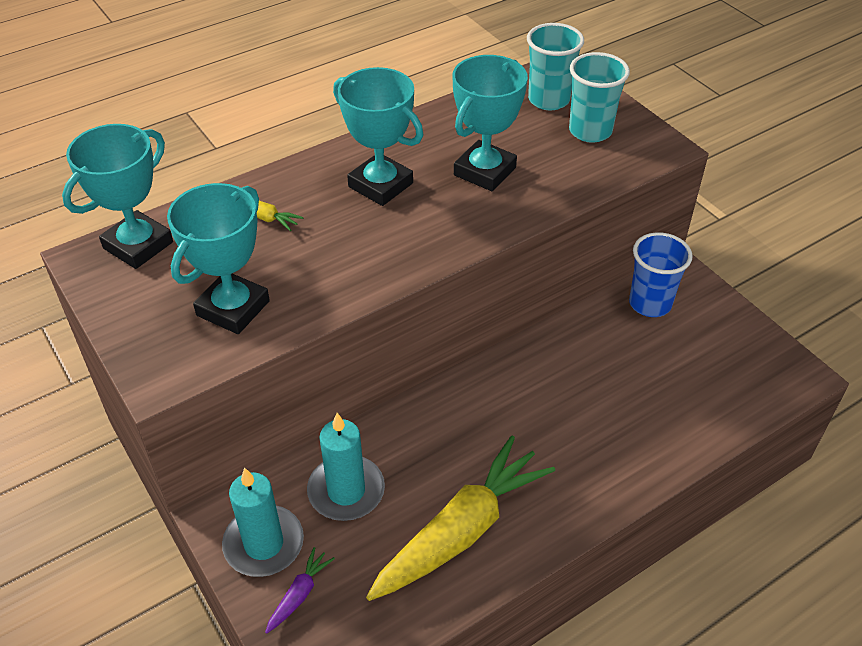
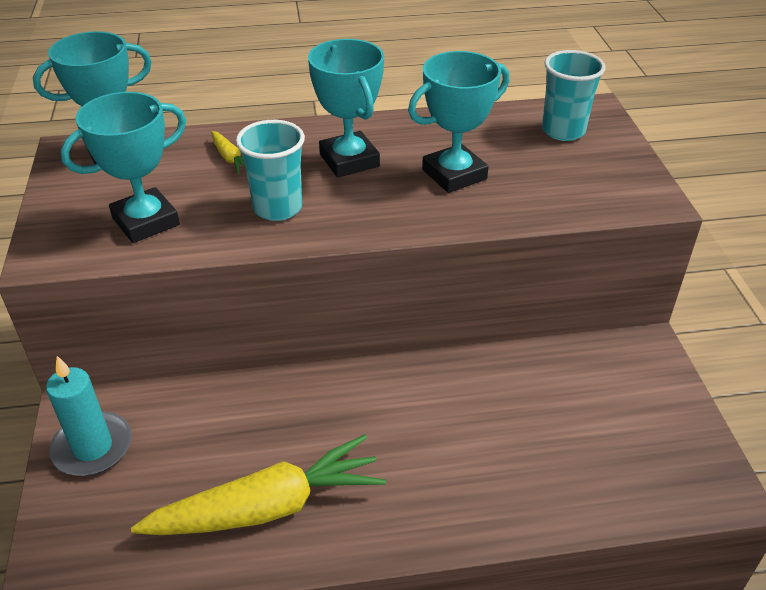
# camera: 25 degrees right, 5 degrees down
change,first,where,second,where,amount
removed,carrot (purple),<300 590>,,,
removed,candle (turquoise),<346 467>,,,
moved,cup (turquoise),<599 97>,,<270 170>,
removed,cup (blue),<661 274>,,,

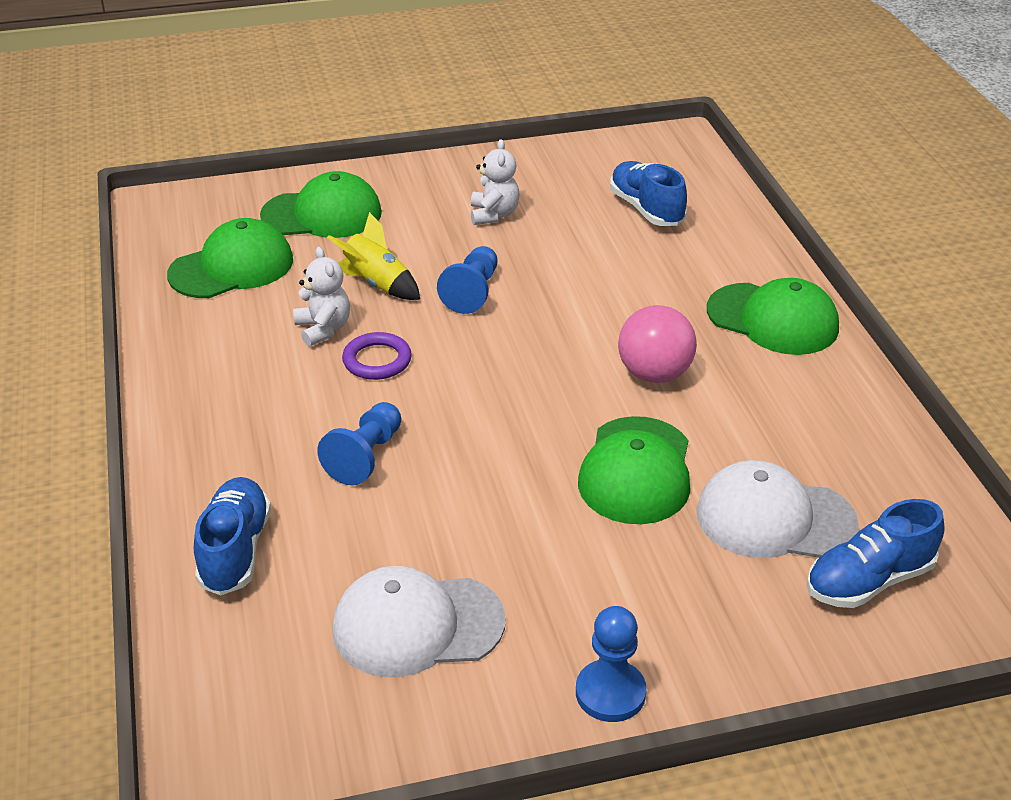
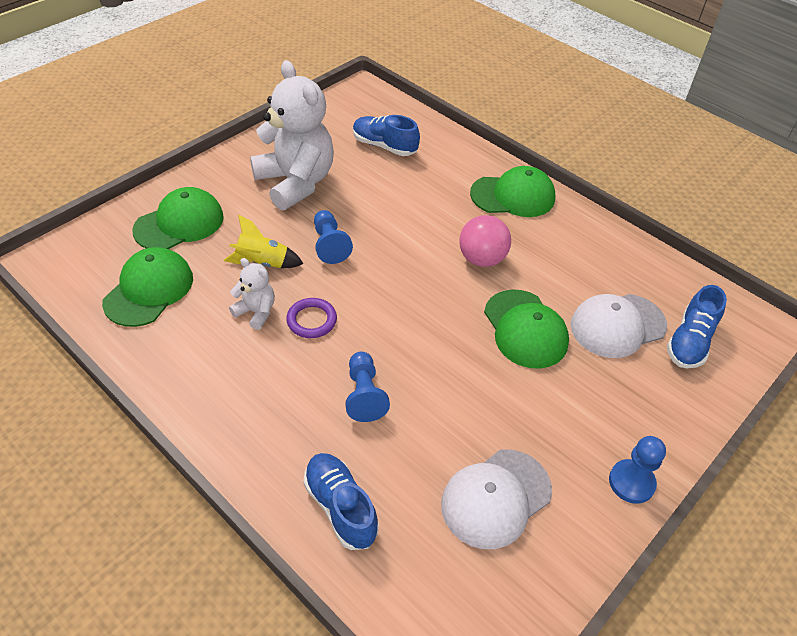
# camera: 35 degrees left, 10 degrees up
change,first,where,second,where,amount
resized,teddy bear (white),<495 182>,,<292 135>,x2.19

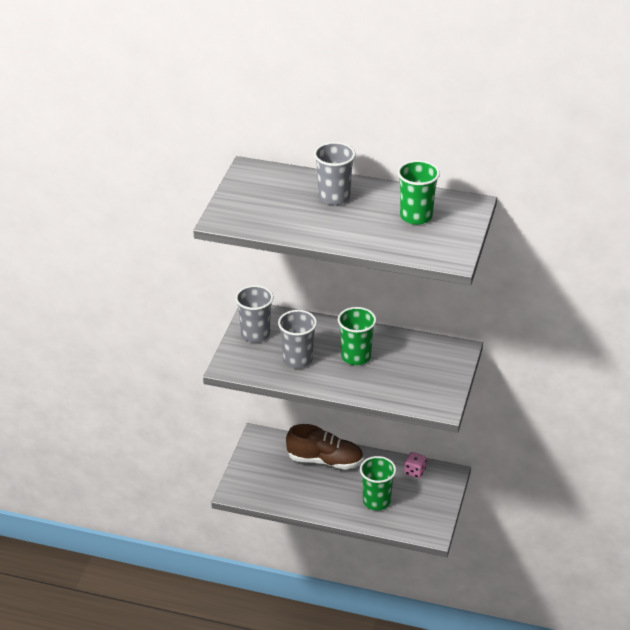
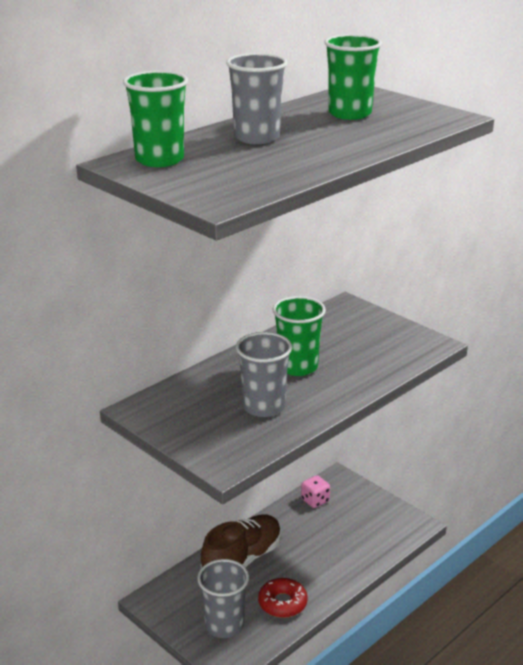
# camera: 60 degrees left, 10 degrees down
change,first,where,second,where,amount
moved,cup (grey),<254 314>,,<223 598>,
moved,cup (green),<378 483>,,<155 119>,
added,,,donut (red),<282 598>,

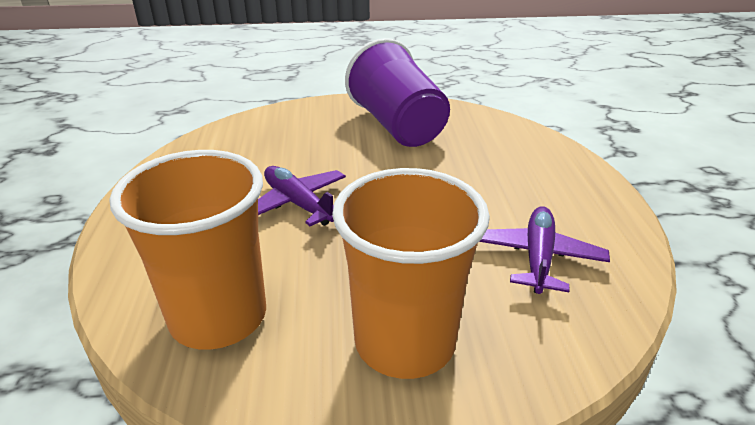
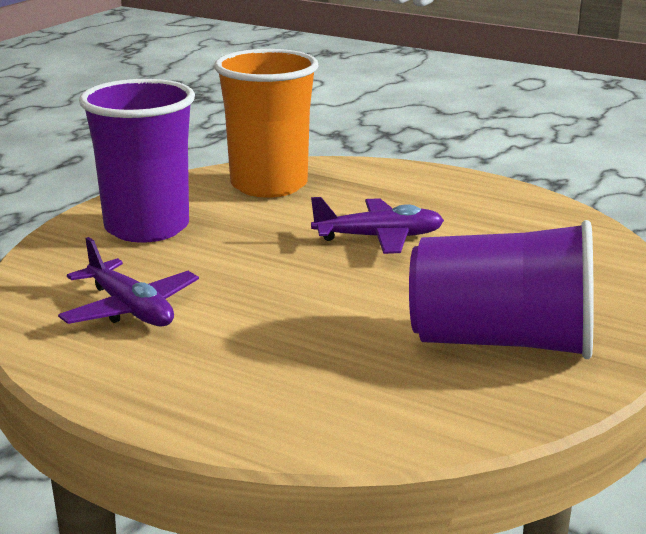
# camera: 125 degrees right, 10 degrees down
change,first,where,second,where,amount
recoloured,cup (orange),<411 273>,cup (purple),<137 161>,

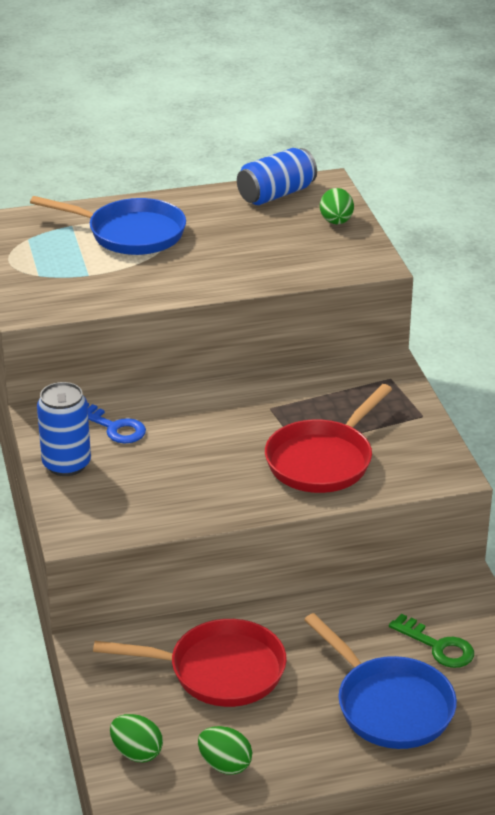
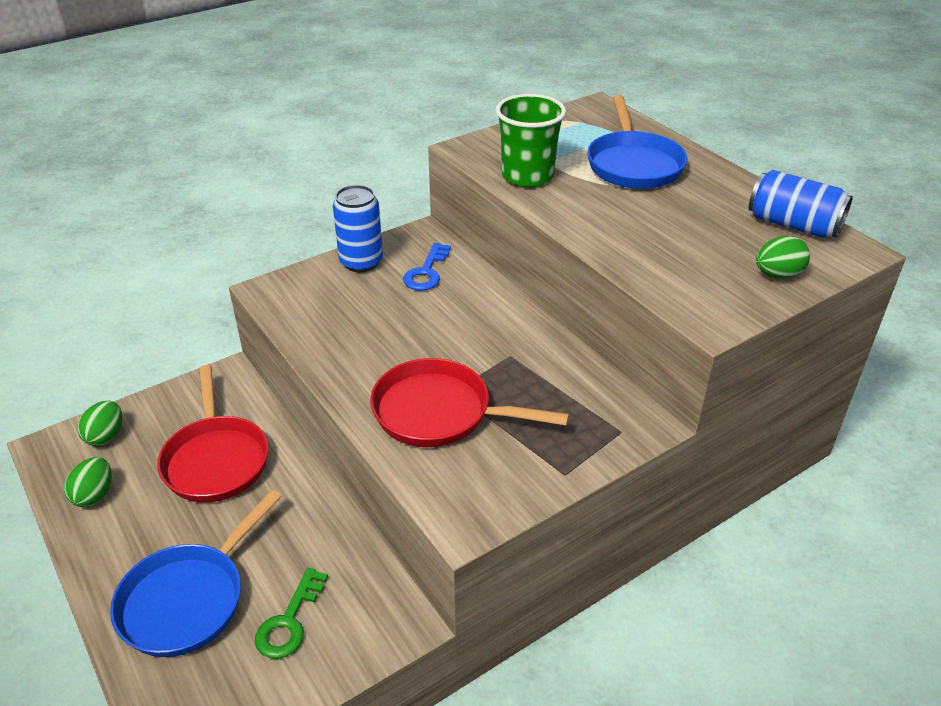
# camera: 70 degrees right, 5 degrees up
change,first,where,second,where,amount
added,,,cup (green),<531 140>,

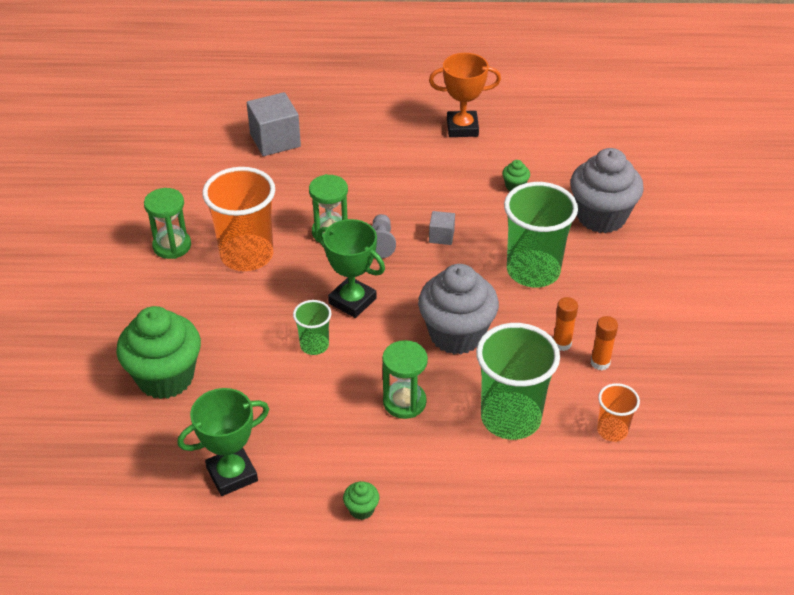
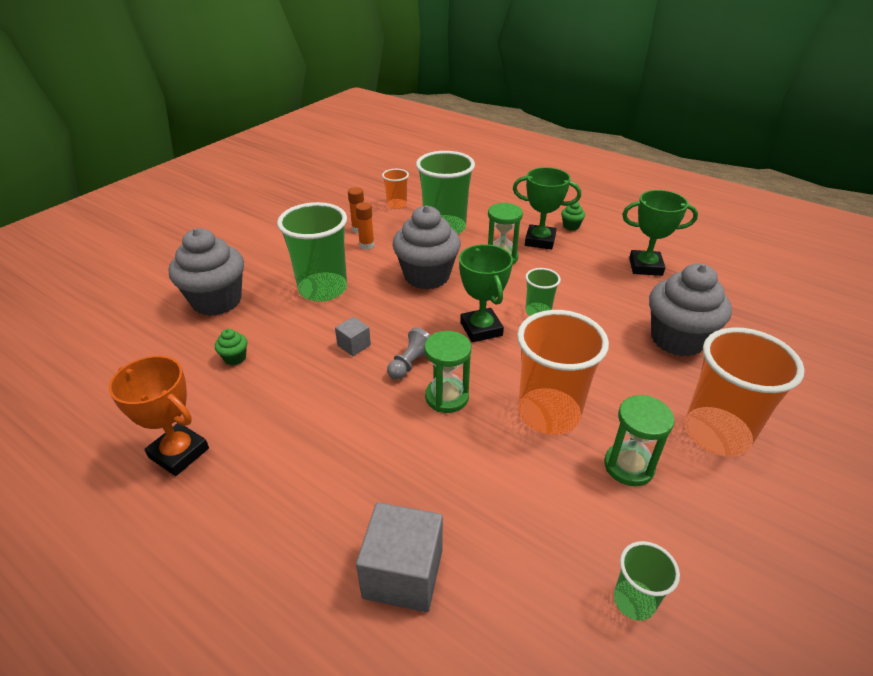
# camera: 145 degrees left, 5 degrees down
change,first,where,second,where,amount
recoloured,cupcake (green),<158 352>,cupcake (grey),<690 310>,
added,,,trophy (green),<547 208>,
added,,,cup (green),<647 581>,
added,,,cup (orange),<745 392>,

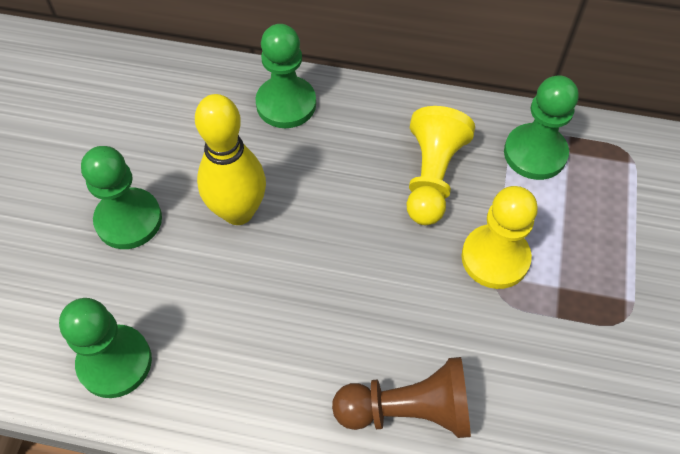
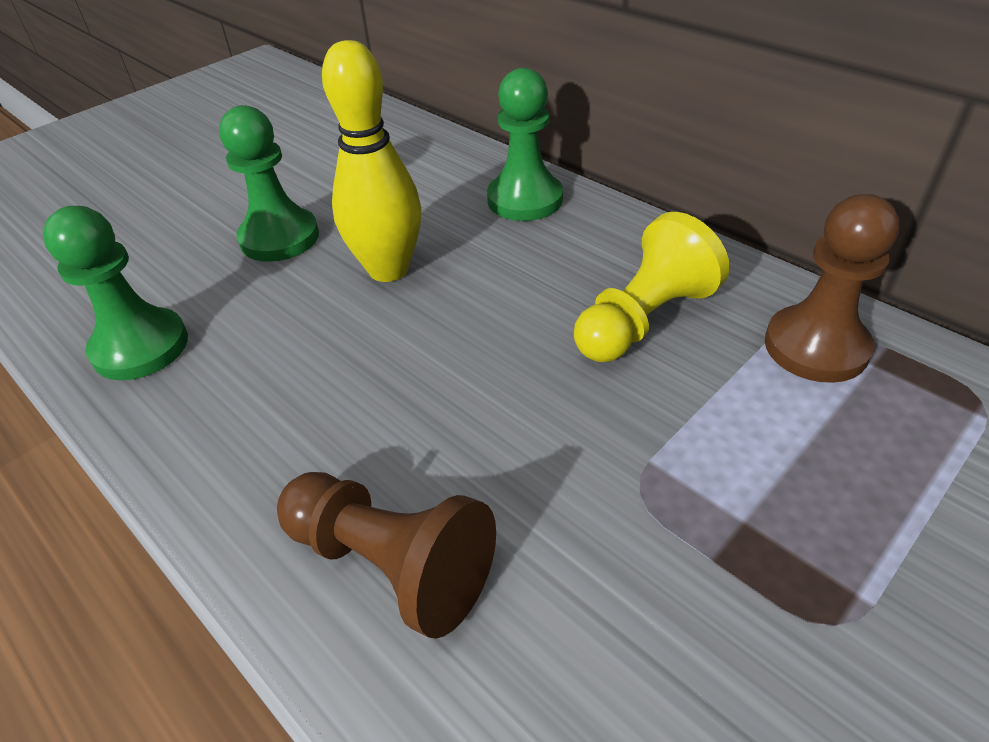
# camera: 35 degrees right, 15 degrees down
change,first,where,second,where,amount
removed,pawn (yellow),<499 237>,,,
recoloured,pawn (green),<541 127>,pawn (brown),<832 288>,

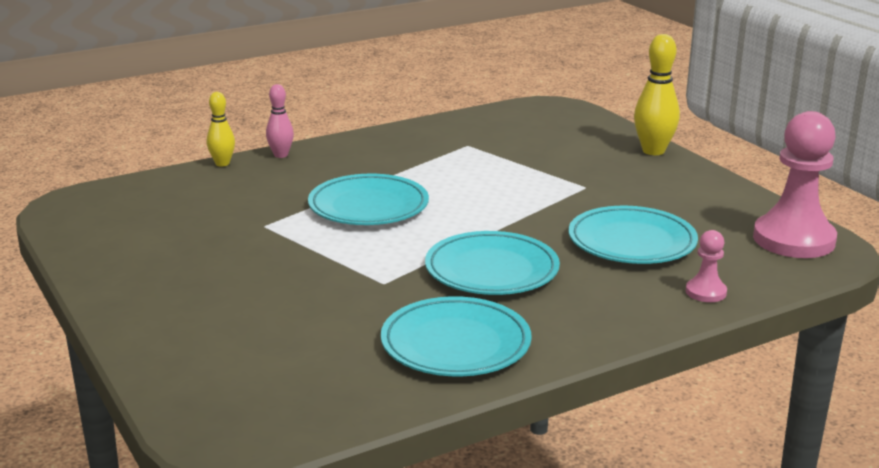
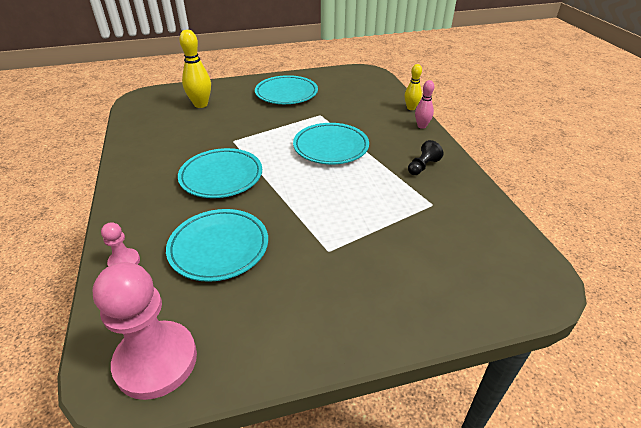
# camera: 105 degrees right, 15 degrees up
change,first,where,second,where,amount
moved,plate (turquoise),<456 336>,,<286 89>,
moved,bowling pin (yellow),<657 94>,,<195 69>,
added,,,pawn (black),<426 157>,

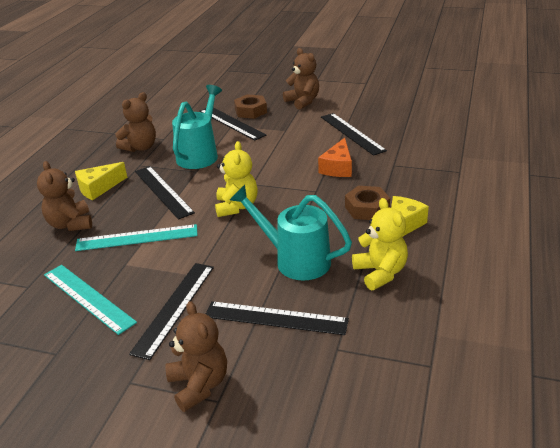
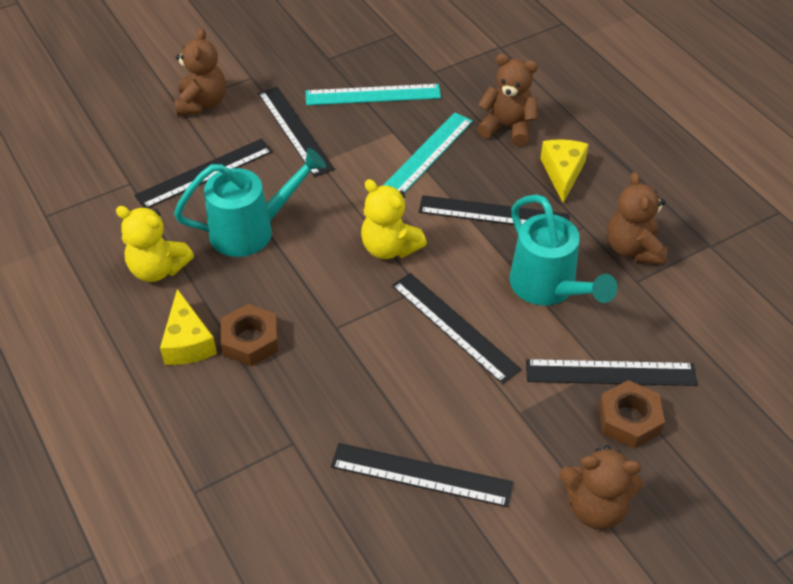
# camera: 130 degrees right, 15 degrees up
change,first,where,second,where,amount
turned,teddy bear (brown),<196 356>,,<200 72>,105 degrees counterclockwise
removed,cheese (orange),<335 157>,,,
added,,,ruler (black),<456 328>,

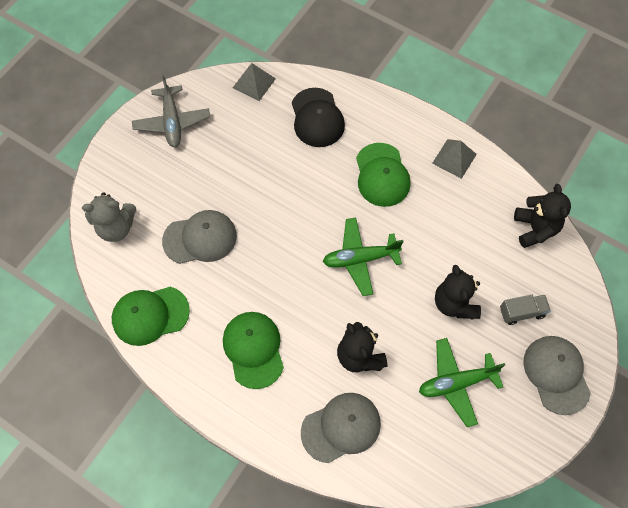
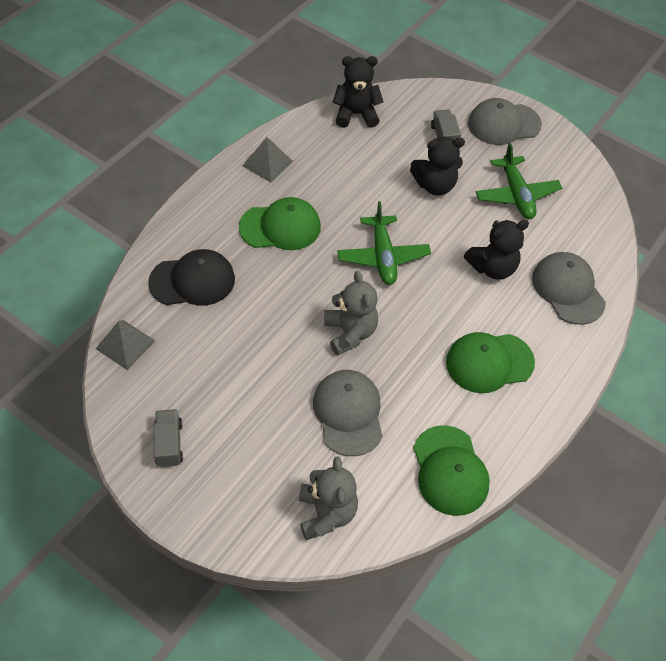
# camera: 90 degrees left, 10 degrees down
change,first,where,second,where,amount
replaced,plane (grey),<171 111>,truck (grey),<168 438>,
added,,,teddy bear (grey),<351 313>,

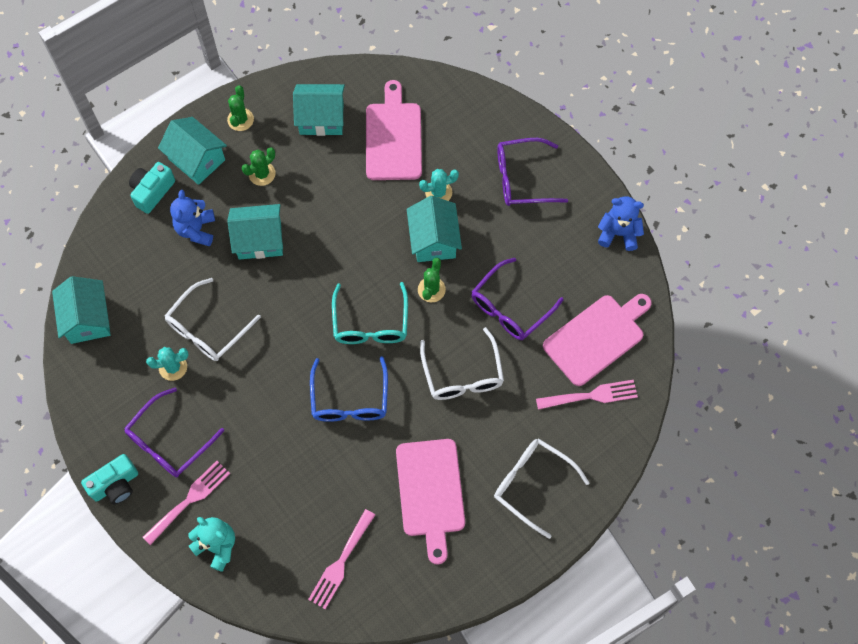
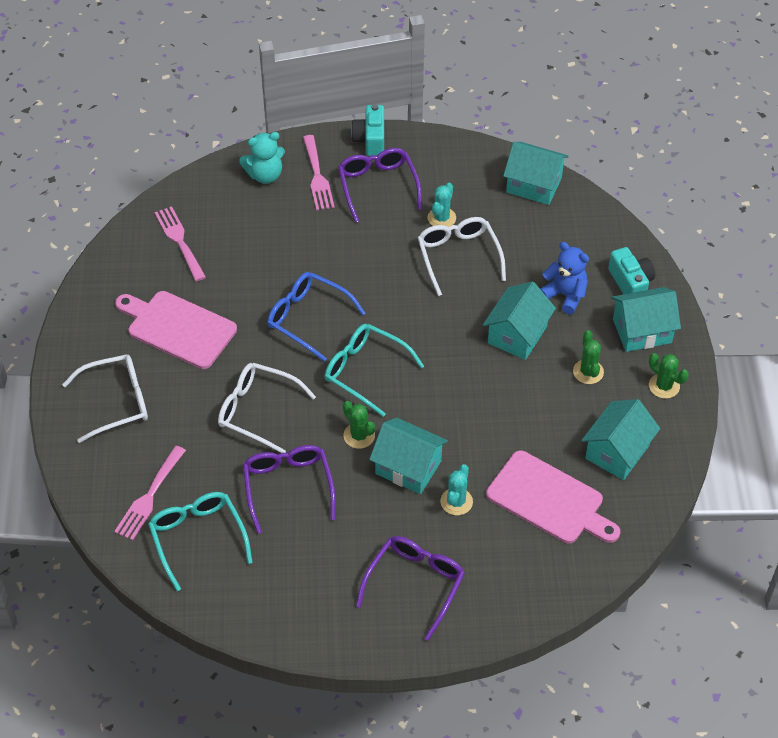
# camera: 125 degrees right, 15 degrees down
change,first,where,second,where,amount
replaced,cutting board (pink),<597 340>,glasses (turquoise),<200 541>,
removed,teddy bear (blue),<621 224>,,,

